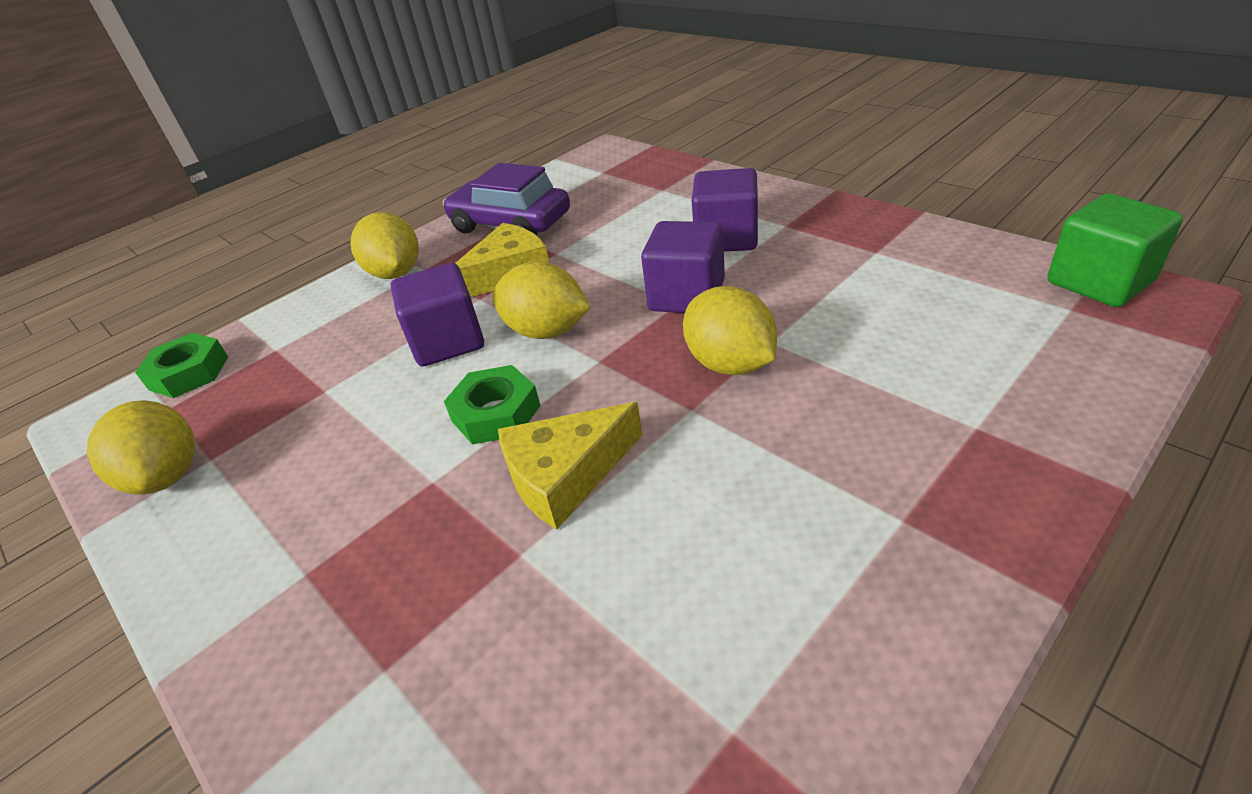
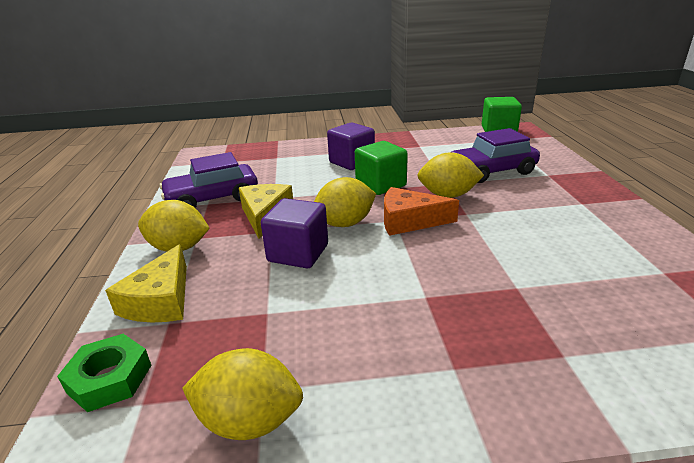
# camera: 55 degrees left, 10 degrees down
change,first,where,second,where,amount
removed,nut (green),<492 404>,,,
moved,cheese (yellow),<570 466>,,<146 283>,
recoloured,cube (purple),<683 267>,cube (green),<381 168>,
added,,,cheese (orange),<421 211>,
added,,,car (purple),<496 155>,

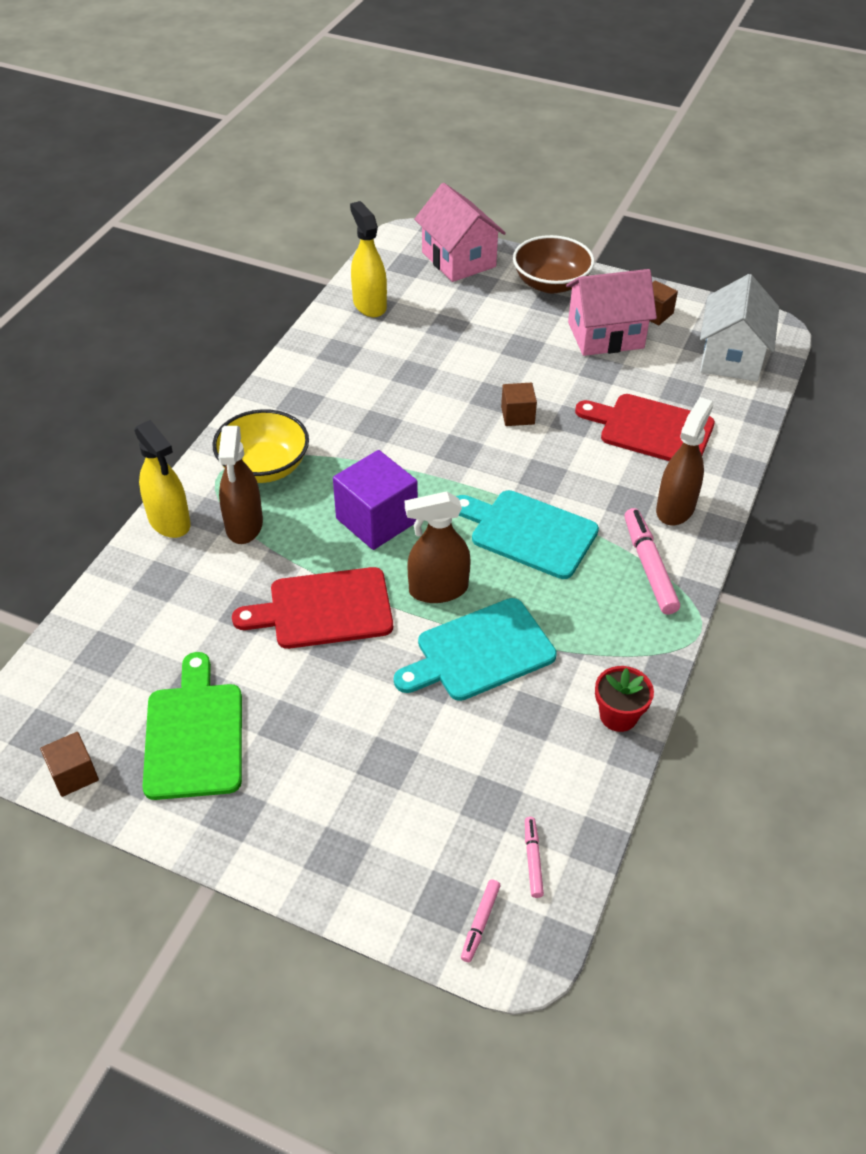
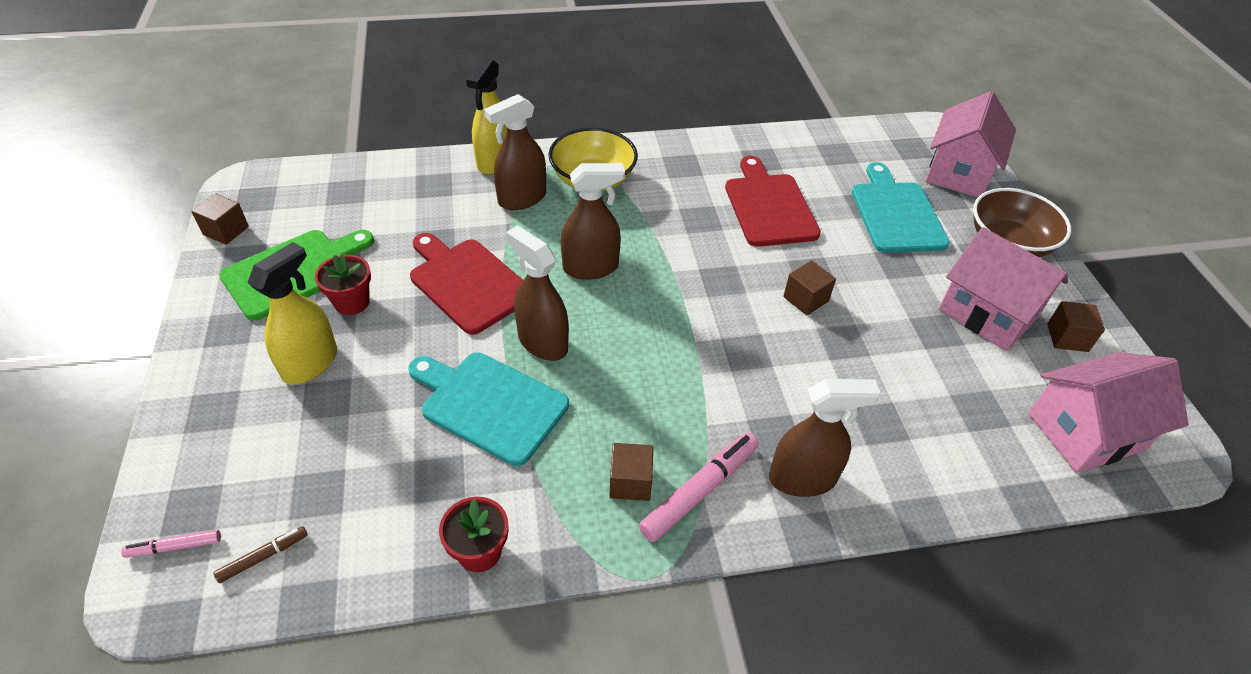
# camera: 55 degrees right, 0 degrees up
change,first,where,second,where,amount
replaced,cube (purple),<375 500>,spray bottle (brown),<593 221>,
moved,spray bottle (yellow),<368 259>,,<292 313>,
moved,cutting board (turquoise),<527 534>,,<901 207>,
recoloured,marker (pink),<534 857>,marker (brown),<260 554>,
moved,cutting board (red),<645 427>,,<773 201>,
recoloured,house (white),<739 327>,house (pink),<1108 412>,
added,,,flower pot (red),<343 285>,
added,,,cube (brown),<631 472>,

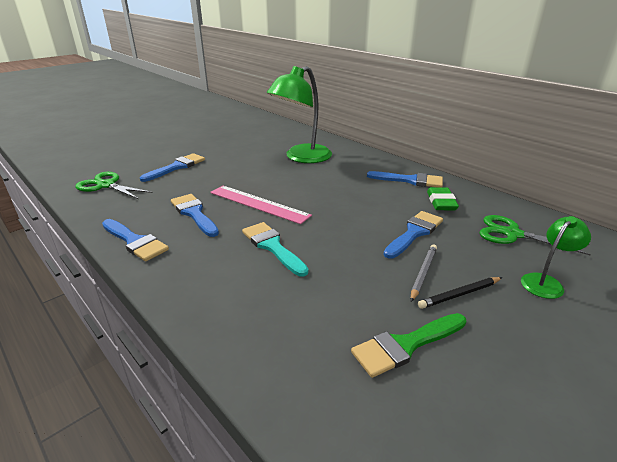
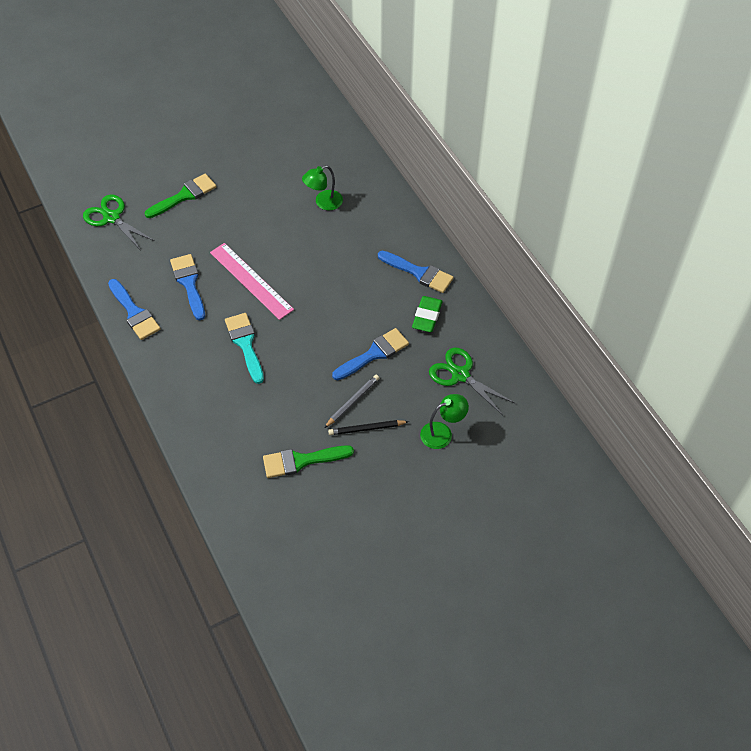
# camera: 15 degrees right, 25 degrees up
change,first,where,second,where,amount
recoloured,brush (blue),<172 167>,brush (green),<181 196>,
resized,lamp (green),<299 114>,,<322 188>,x0.51

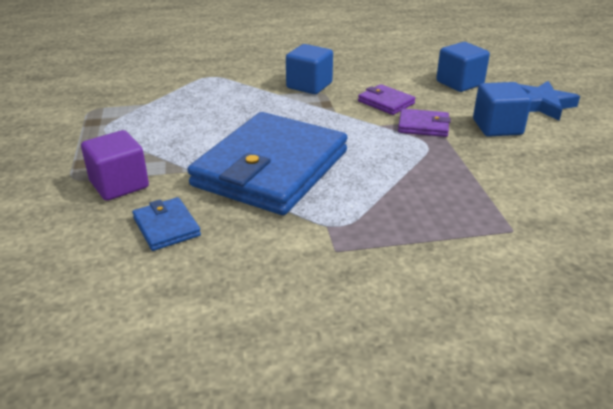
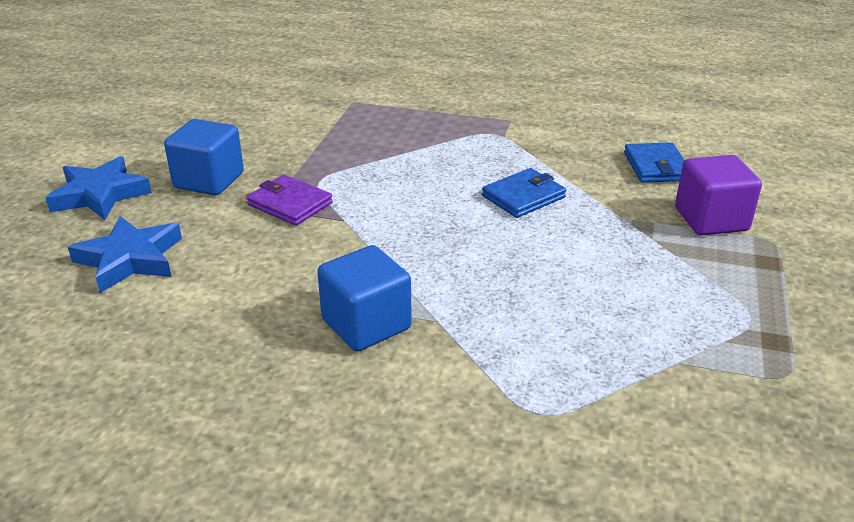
# camera: 155 degrees left, 0 degrees up
change,first,where,second,where,amount
resized,wallet (blue),<267 163>,,<524 193>,x0.41
removed,wallet (purple),<387 99>,,,
replaced,cube (blue),<463 67>,star (blue),<125 254>,

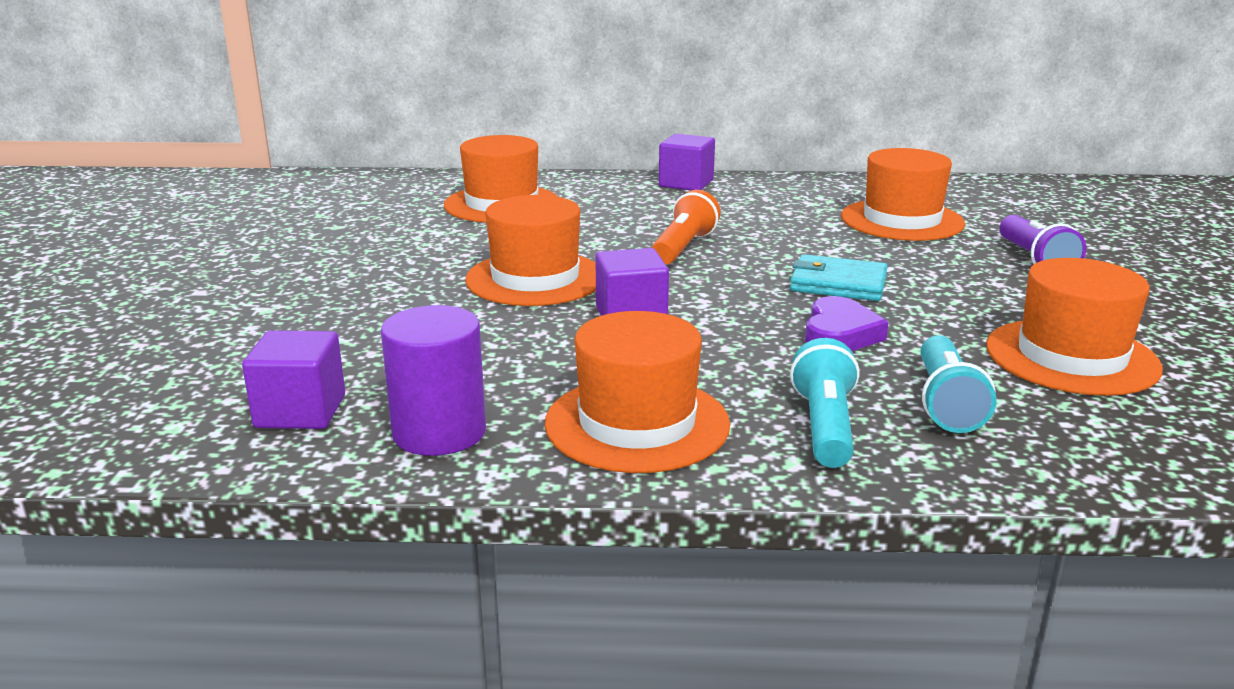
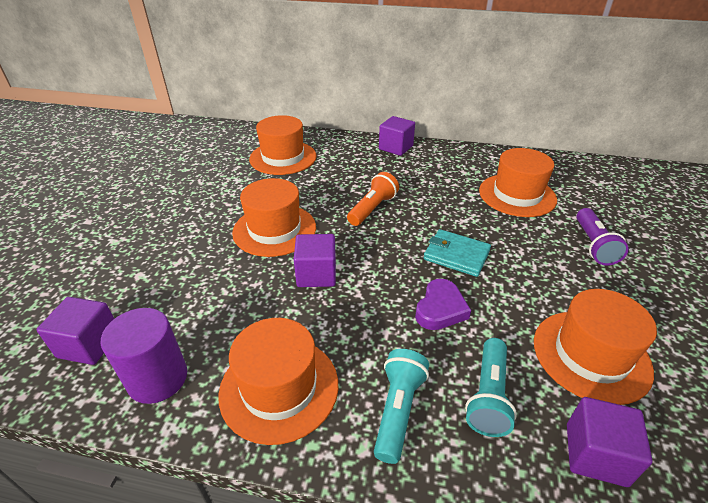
# camera: 10 degrees right, 15 degrees up
change,first,where,second,where,amount
added,,,cube (purple),<609 442>,

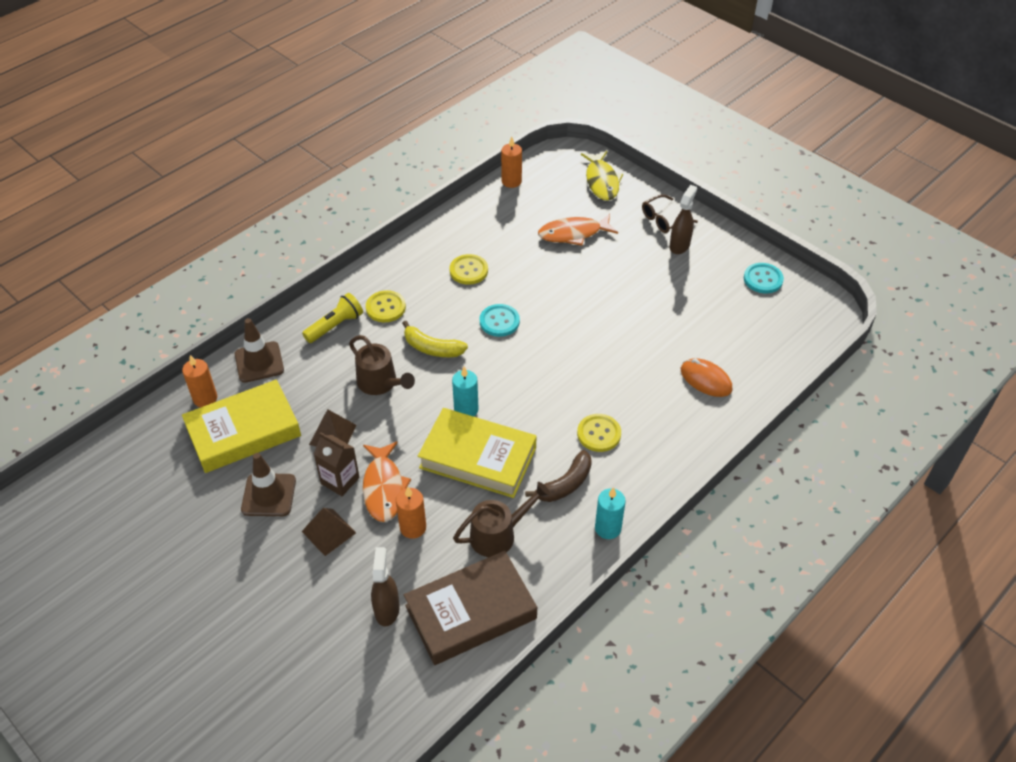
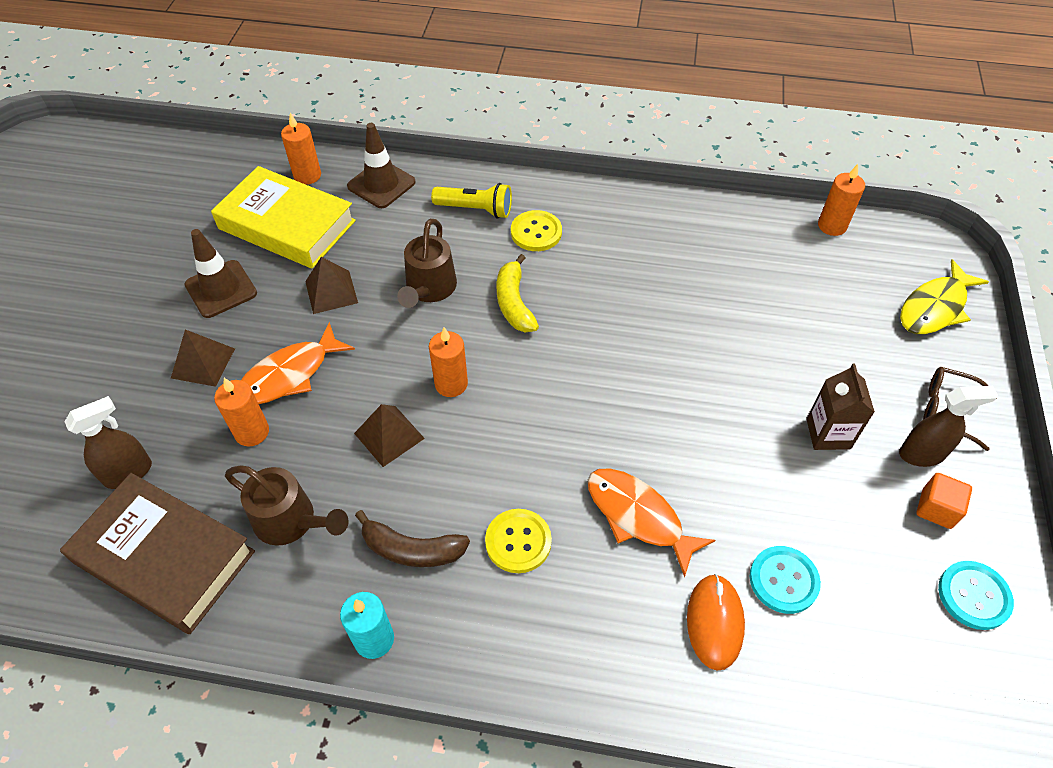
# camera: 55 degrees right, 5 degrees up
change,first,where,second,where,amount
moved,carton (brown),<337 464>,,<840 407>,
replaced,book (yellow),<477 453>,pyramid (brown),<389 435>,
removed,button (yellow),<468 269>,,,
recoloured,candle (turquoise),<465 391>,candle (orange),<448 362>,
moved,button (turquoise),<500 320>,,<785 580>,
moved,fish (orange),<578 230>,,<651 523>,
added,,,cube (orange),<944 501>,

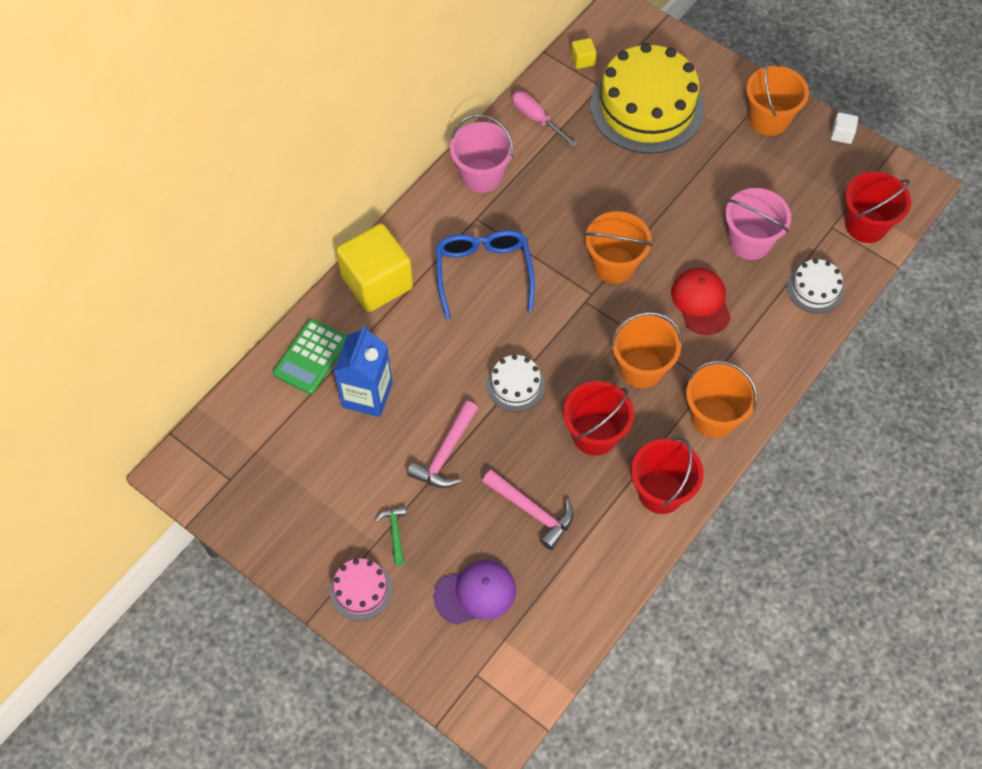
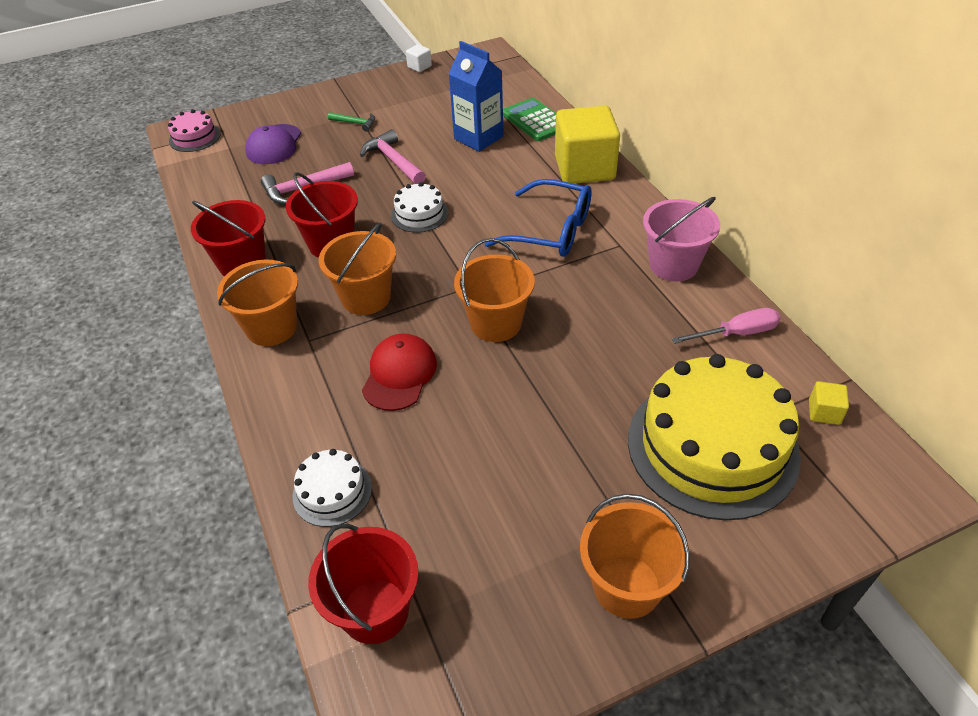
# camera: 120 degrees right, 15 degrees down
change,first,where,second,where,amount
moved,cake (pink),<361 589>,,<194 130>,
turned,cap (red),<701 301>,,<399 372>,90 degrees counterclockwise
removed,bucket (pink),<758 224>,,,
moved,cube (white),<844 128>,,<419 58>,

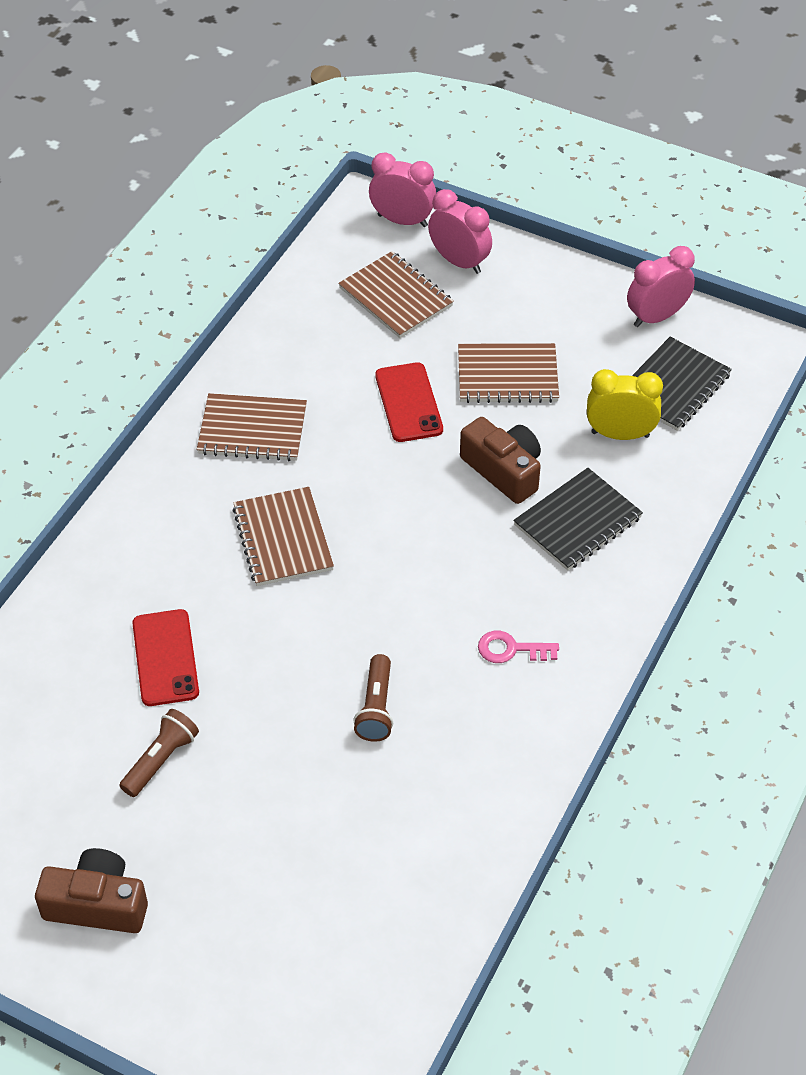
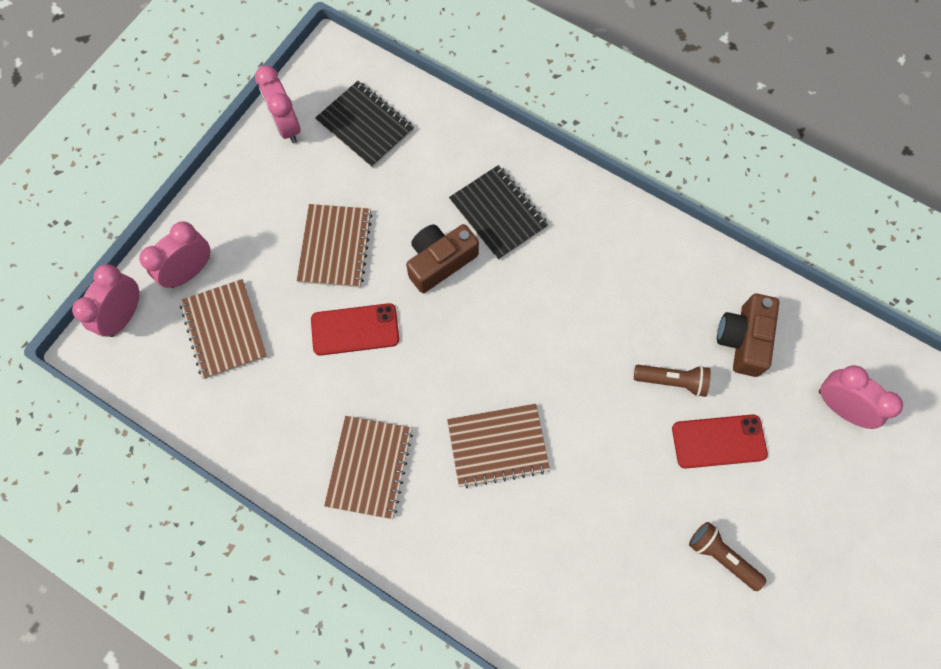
# camera: 85 degrees left, 20 degrees up
change,first,where,second,where,amount
moved,camera (brown),<91 890>,,<748 335>,
moved,phone (red),<166 657>,,<720 441>,
turned,notebook (brown),<396 294>,,<223 329>,75 degrees counterclockwise
removed,key (pink),<518 647>,,,
removed,clock (yellow),<625 404>,,,
added,,,clock (pink),<861 397>,

